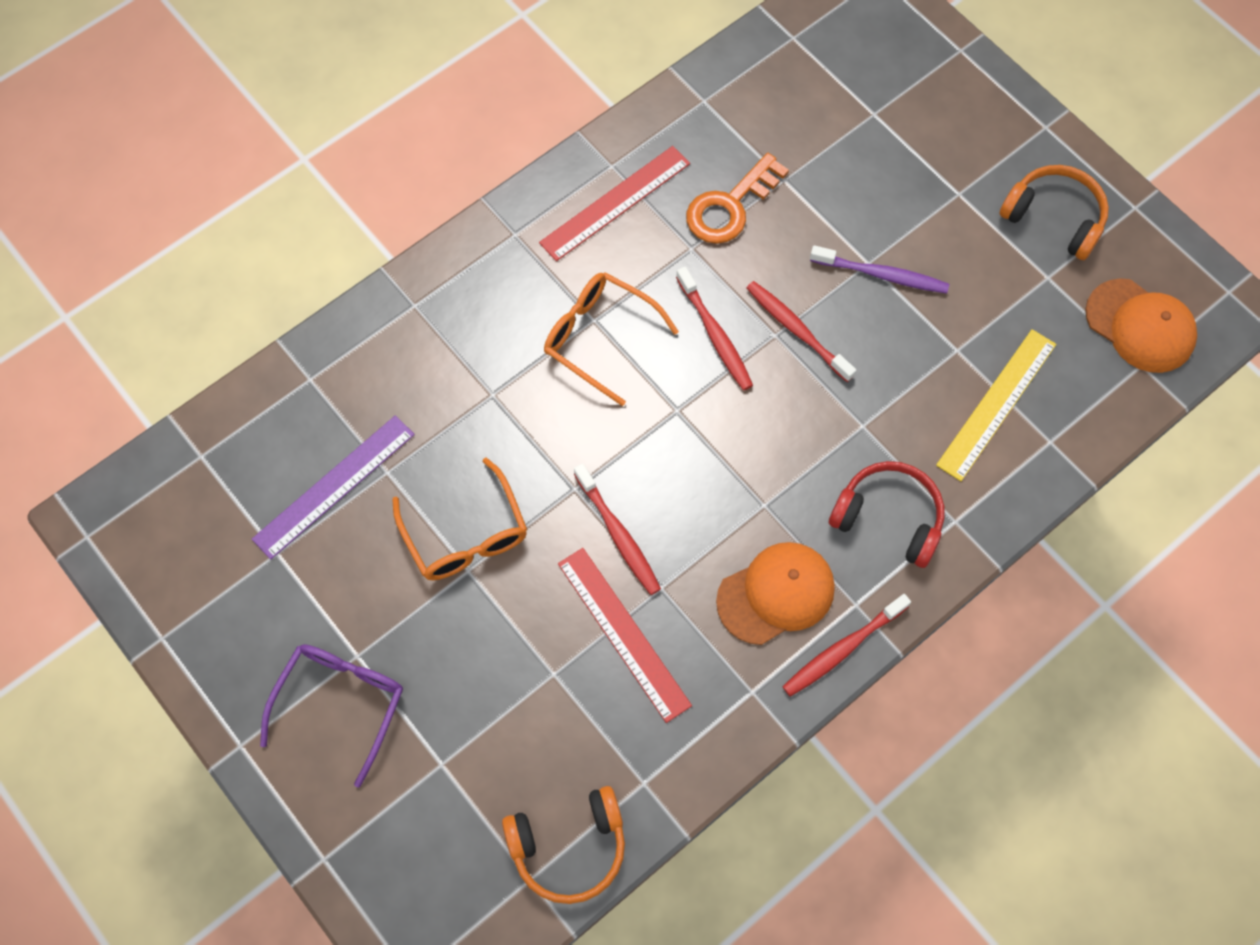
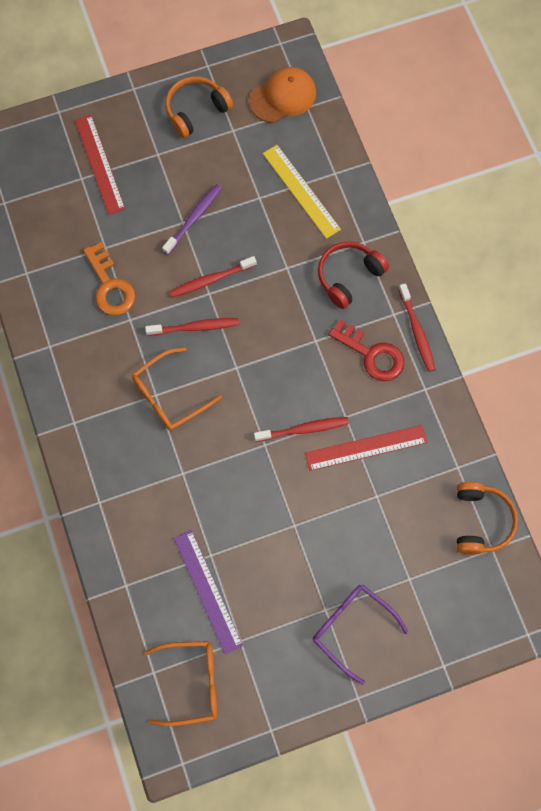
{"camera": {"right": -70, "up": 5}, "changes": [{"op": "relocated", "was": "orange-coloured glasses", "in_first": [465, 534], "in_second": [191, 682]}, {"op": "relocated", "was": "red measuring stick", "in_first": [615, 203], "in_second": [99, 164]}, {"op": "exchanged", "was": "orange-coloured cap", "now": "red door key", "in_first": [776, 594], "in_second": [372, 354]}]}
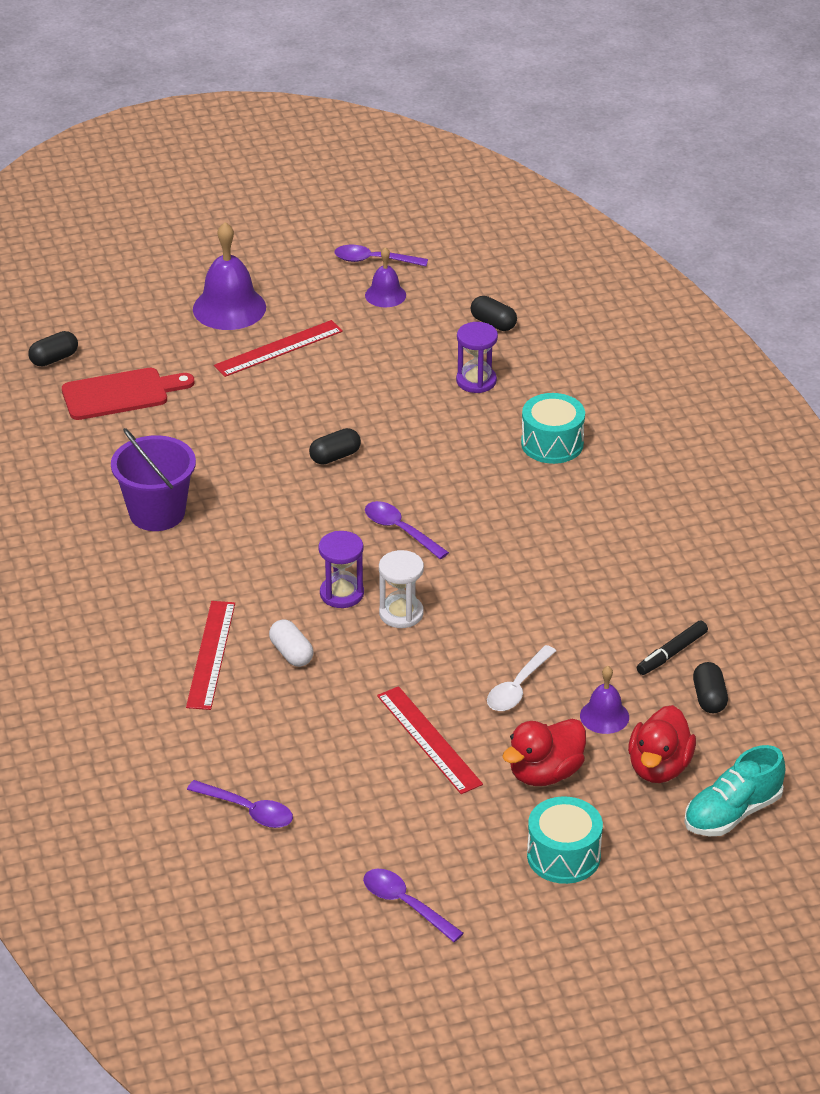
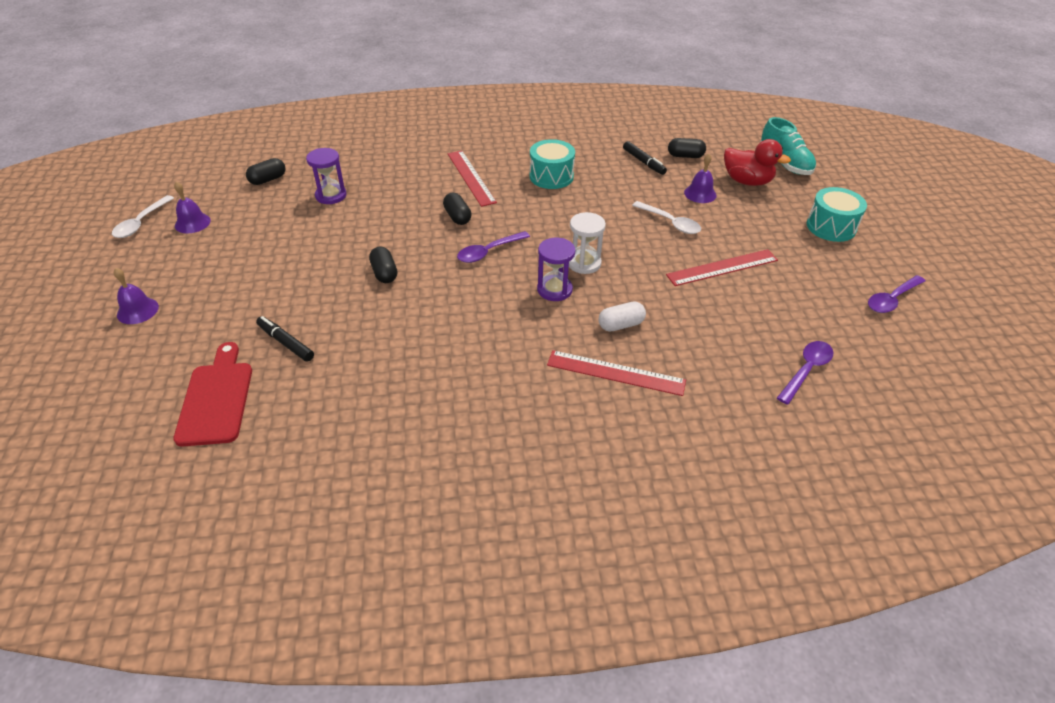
{"camera": {"right": -80, "up": 5}, "changes": [{"op": "relocated", "was": "black pill shape", "in_first": [54, 359], "in_second": [457, 217]}, {"op": "missing", "was": "royal purple pail", "in_first": [157, 513]}, {"op": "size", "was": "royal purple hand bell", "in_first": [229, 308], "in_second": [137, 310], "ratio": 0.57}, {"op": "relocated", "was": "red measuring stick", "in_first": [278, 348], "in_second": [471, 177]}, {"op": "colour", "was": "royal purple tablespoon", "now": "white tablespoon", "in_first": [373, 260], "in_second": [141, 223]}, {"op": "missing", "was": "red duck", "in_first": [545, 773]}, {"op": "relocated", "was": "teal drum", "in_first": [552, 443], "in_second": [551, 176]}, {"op": "appeared", "now": "black marker pen", "in_second": [285, 343]}]}
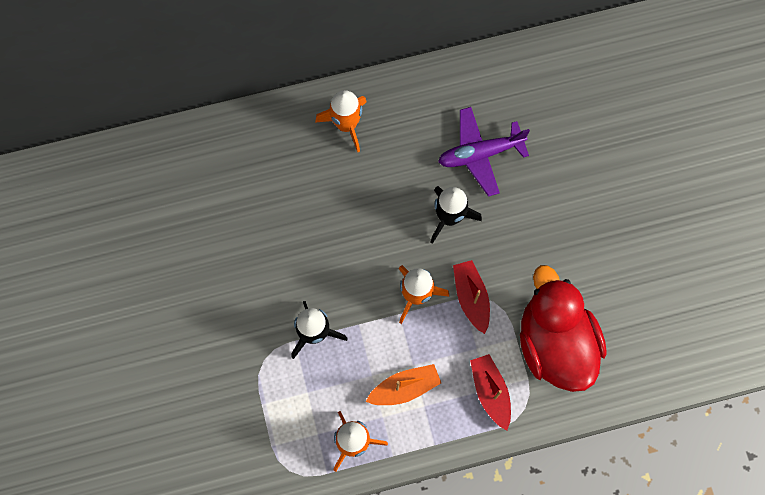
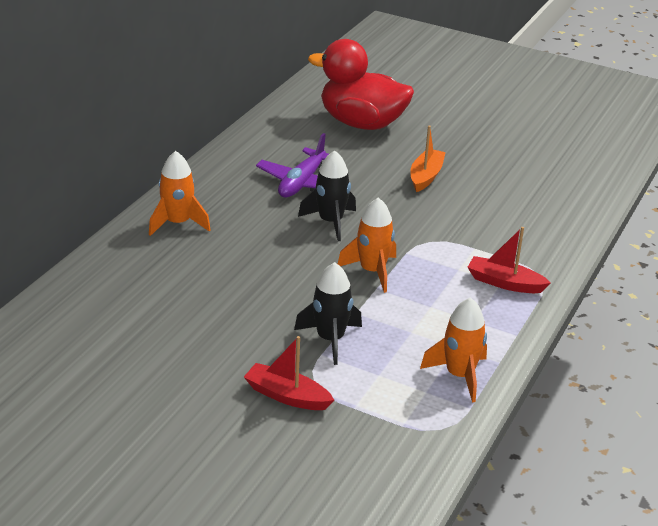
{"camera": {"right": -50, "up": -40}, "changes": [{"op": "relocated", "was": "orange-coloured toy boat", "in_first": [404, 388], "in_second": [425, 176]}, {"op": "relocated", "was": "red toy boat", "in_first": [471, 297], "in_second": [287, 396]}, {"op": "relocated", "was": "red duck", "in_first": [554, 343], "in_second": [361, 123]}]}
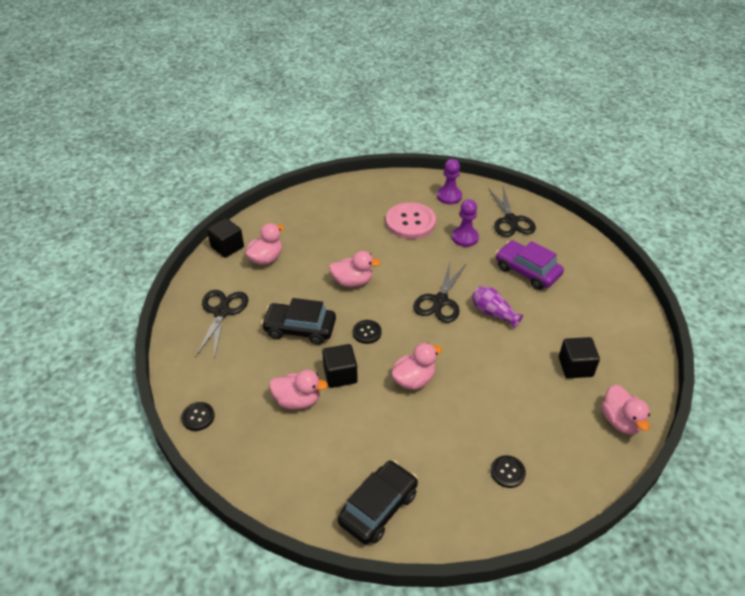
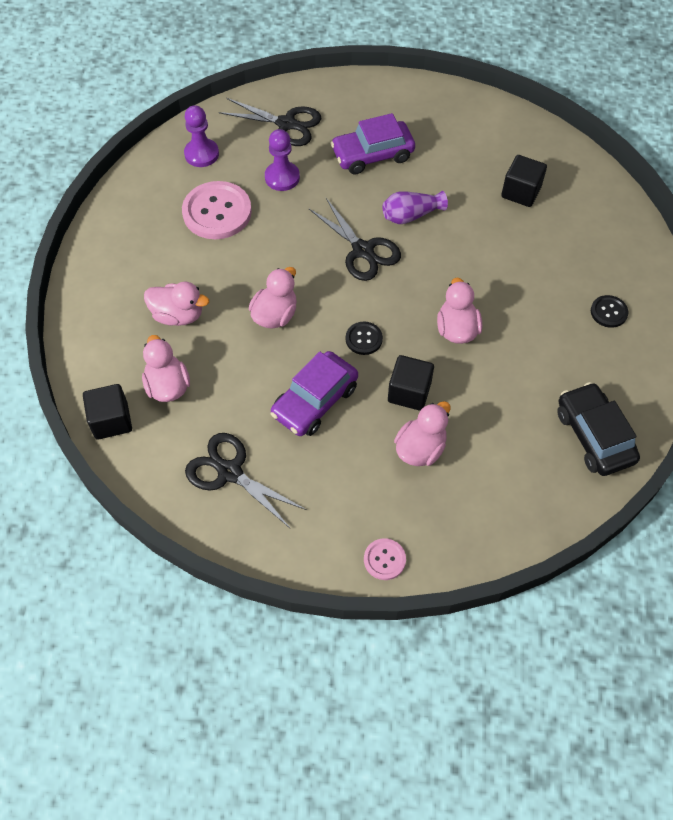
{"camera": {"right": -60, "up": 15}, "changes": [{"op": "colour", "was": "black sewing button", "now": "rosy sewing button", "in_first": [198, 417], "in_second": [384, 559]}, {"op": "colour", "was": "black car", "now": "royal purple car", "in_first": [300, 329], "in_second": [315, 401]}, {"op": "relocated", "was": "rosy duck", "in_first": [620, 421], "in_second": [178, 315]}]}
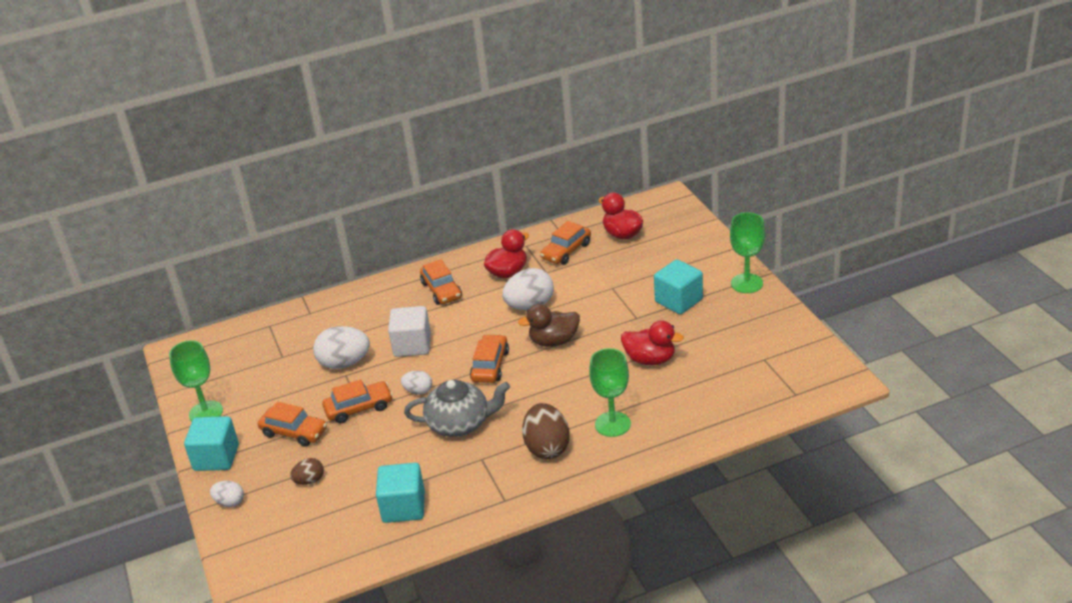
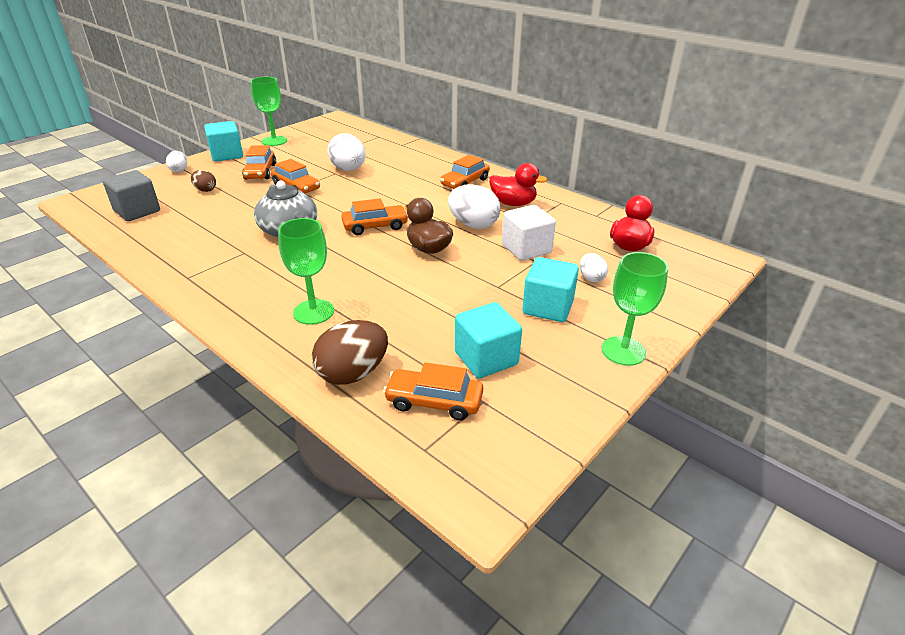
{"camera": {"right": 60, "up": 0}, "changes": [{"op": "relocated", "was": "teal solid cube", "in_first": [403, 507], "in_second": [486, 358]}, {"op": "relocated", "was": "white solid cube", "in_first": [412, 345], "in_second": [526, 249]}, {"op": "relocated", "was": "white egg", "in_first": [418, 391], "in_second": [591, 278]}, {"op": "relocated", "was": "russet egg", "in_first": [547, 447], "in_second": [353, 373]}, {"op": "relocated", "was": "orange-coloured car", "in_first": [566, 251], "in_second": [434, 401]}, {"op": "missing", "was": "red duck", "in_first": [650, 359]}, {"op": "appeared", "now": "gray solid cube", "in_second": [137, 211]}]}
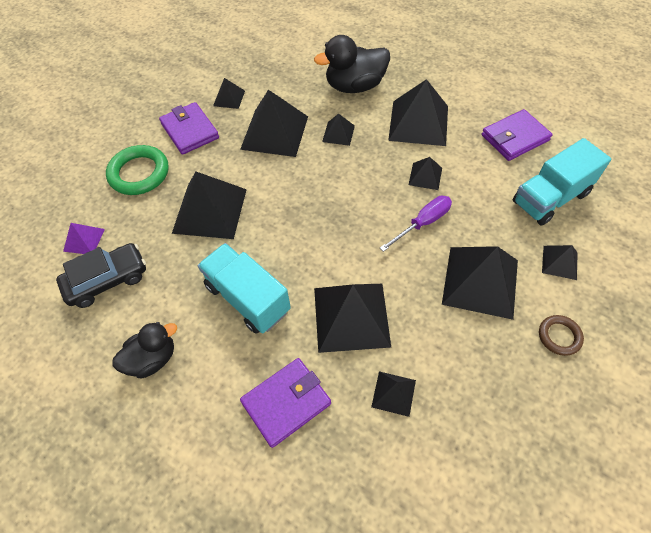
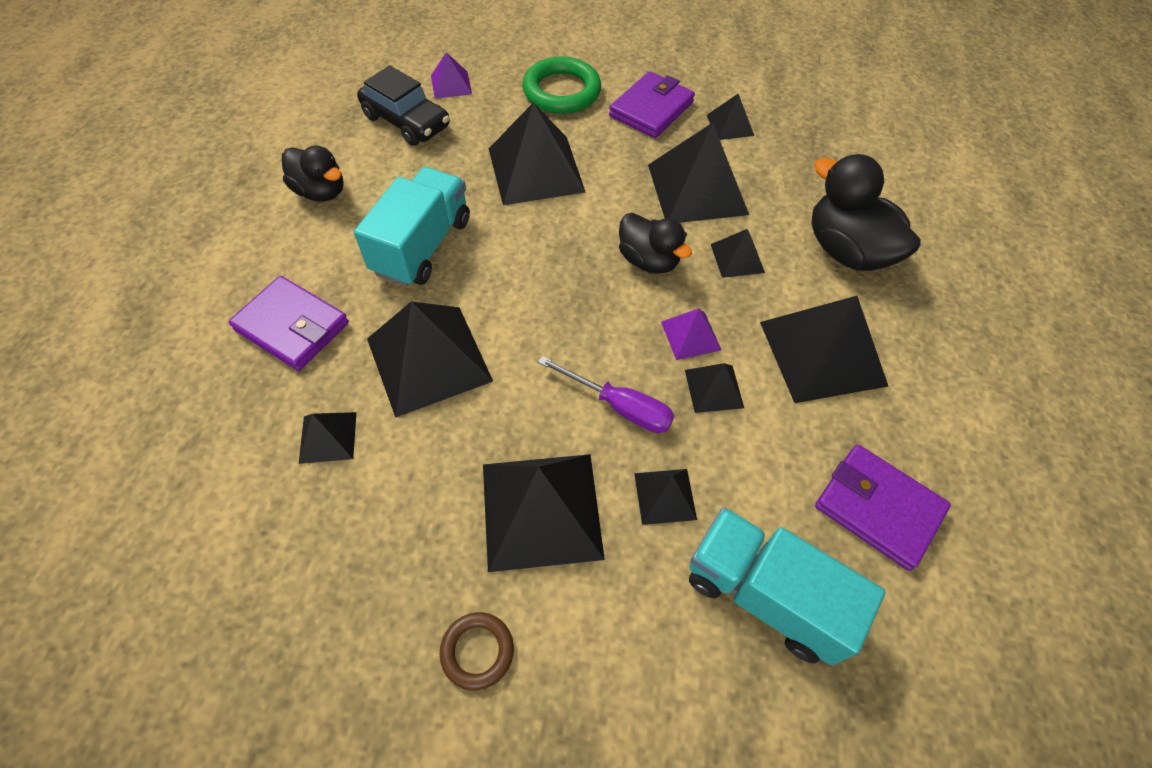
{"camera": {"right": 65, "up": 0}, "changes": [{"op": "relocated", "was": "black pyramid", "in_first": [559, 262], "in_second": [665, 496]}, {"op": "appeared", "now": "black duck", "in_second": [648, 260]}, {"op": "appeared", "now": "royal purple pyramid", "in_second": [690, 335]}]}
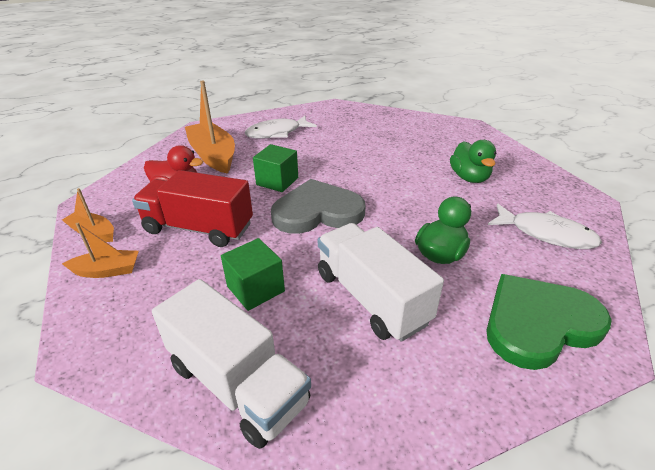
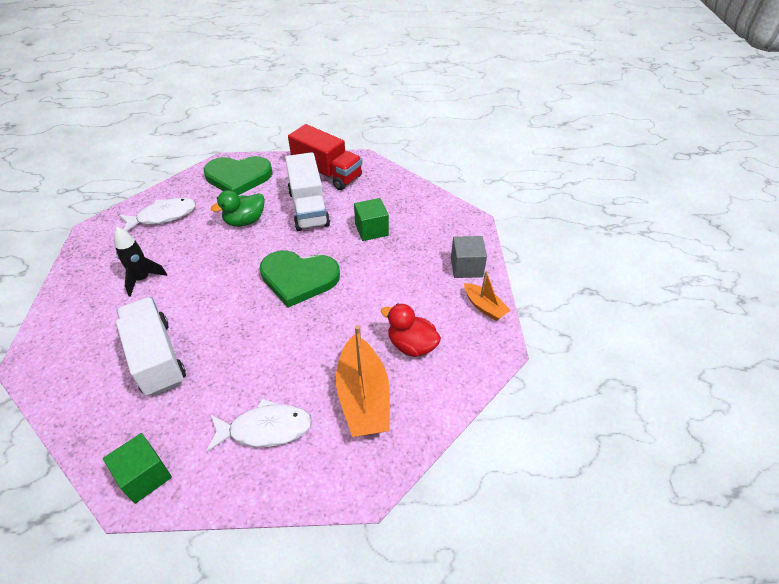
{"camera": {"right": -160, "up": 10}, "changes": [{"op": "exchanged", "was": "orange-coloured toy boat", "now": "gray solid cube", "in_first": [107, 271], "in_second": [466, 267]}, {"op": "relocated", "was": "red truck", "in_first": [198, 228], "in_second": [327, 173]}, {"op": "relocated", "was": "white truck", "in_first": [237, 383], "in_second": [156, 357]}, {"op": "relocated", "was": "leaf-green solid cube", "in_first": [277, 181], "in_second": [145, 476]}, {"op": "colour", "was": "gray heart", "now": "leaf-green heart", "in_first": [317, 211], "in_second": [298, 278]}, {"op": "exchanged", "was": "leaf-green duck", "now": "black toy rocket", "in_first": [469, 178], "in_second": [142, 279]}, {"op": "spun", "was": "white toy fish", "in_first": [546, 234], "in_second": [163, 216], "clockwise": 105}]}
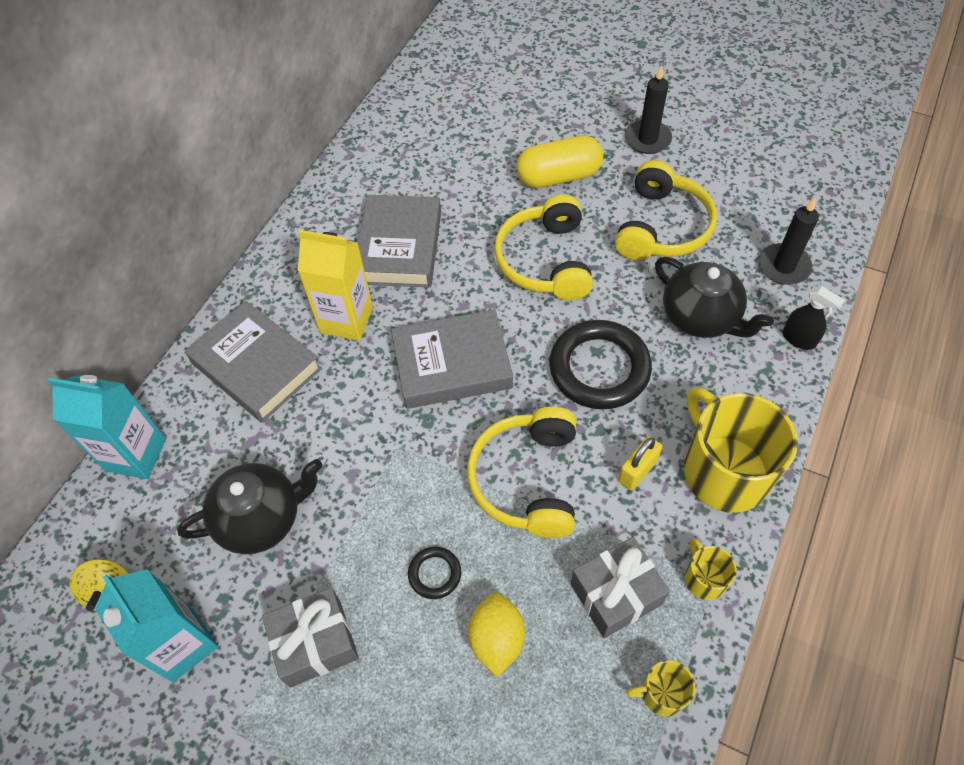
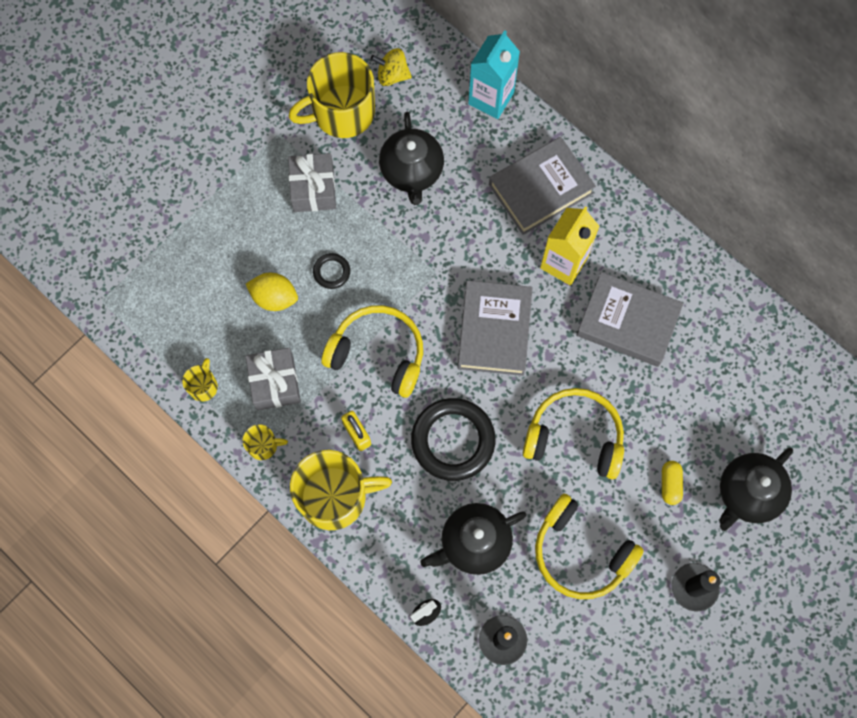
{"camera": {"right": 105, "up": 15}, "changes": [{"op": "exchanged", "was": "teal juice carton", "now": "yellow mug", "in_first": [183, 644], "in_second": [342, 112]}, {"op": "size", "was": "yellow pill shape", "in_first": [558, 176], "in_second": [670, 484], "ratio": 0.52}, {"op": "appeared", "now": "black china teapot", "in_second": [748, 493]}]}
